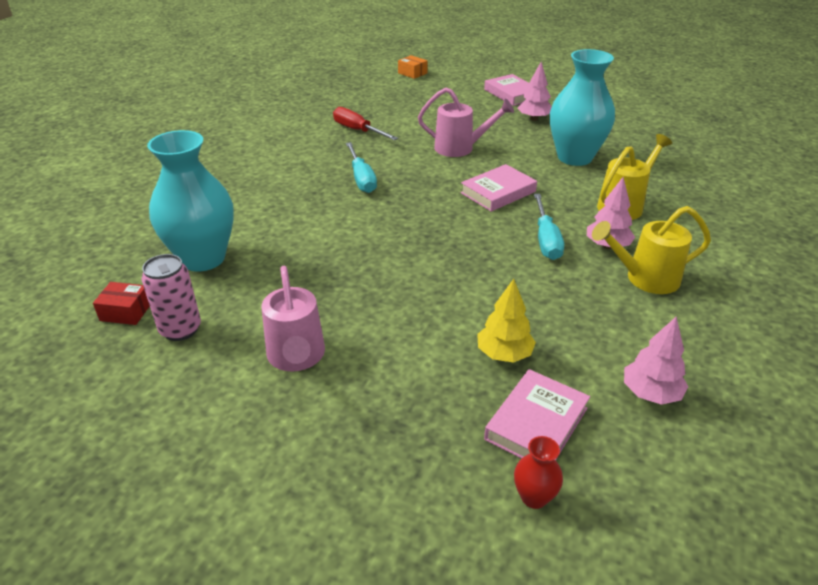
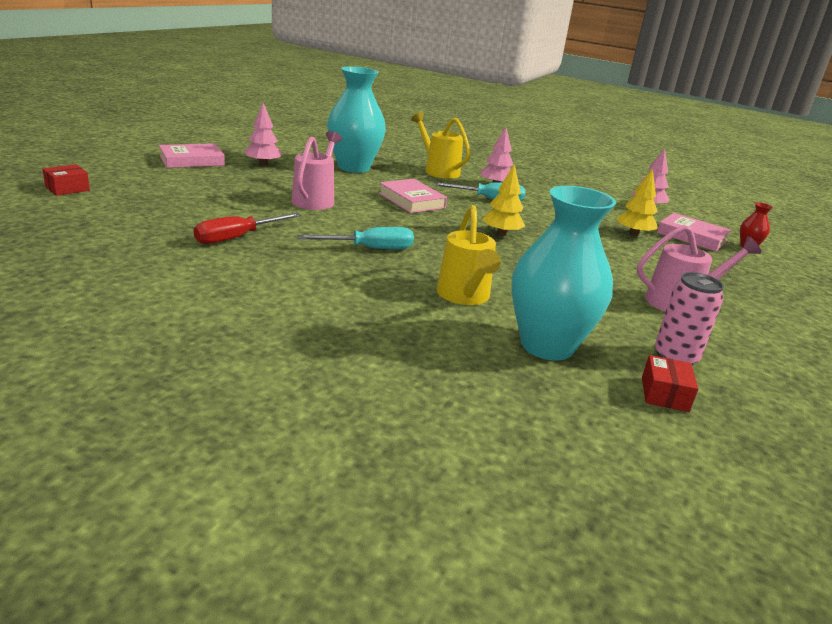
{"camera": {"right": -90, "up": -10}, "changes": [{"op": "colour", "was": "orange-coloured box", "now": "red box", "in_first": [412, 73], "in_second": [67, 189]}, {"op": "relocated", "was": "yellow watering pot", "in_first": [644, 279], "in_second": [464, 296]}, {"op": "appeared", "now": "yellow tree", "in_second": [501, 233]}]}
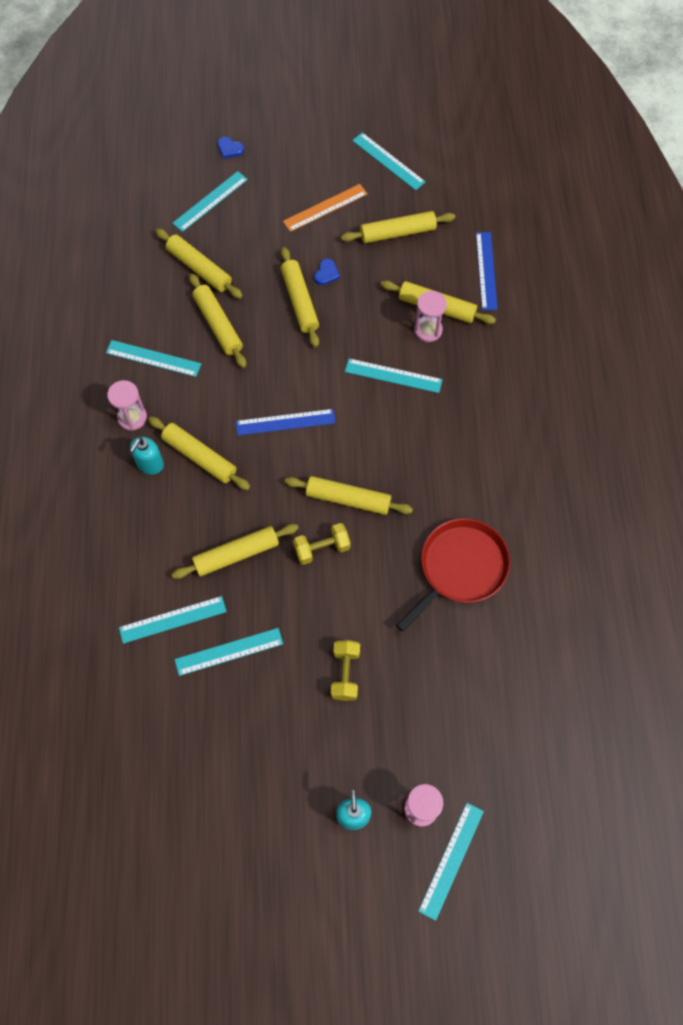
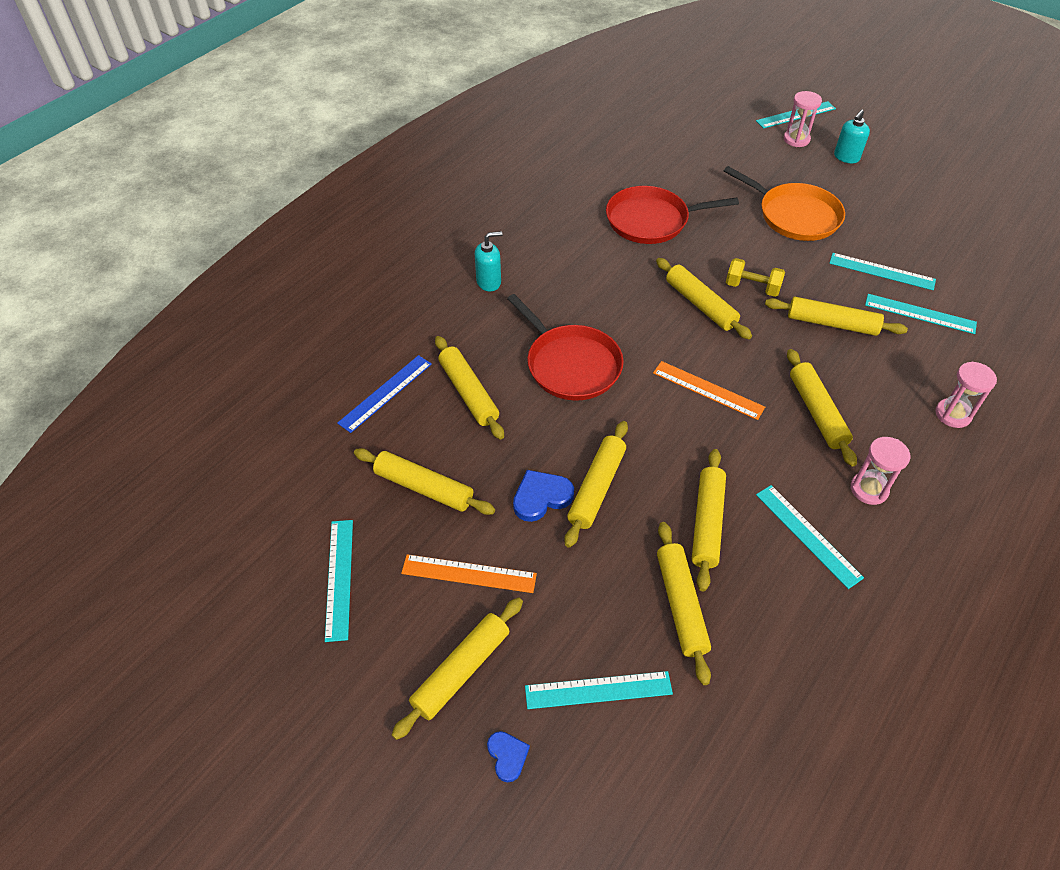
{"camera": {"right": -140, "up": -15}, "changes": [{"op": "relocated", "was": "teal pump bottle", "in_first": [150, 464], "in_second": [489, 282]}, {"op": "colour", "was": "royal blue measuring stick", "now": "orange-coloured measuring stick", "in_first": [285, 422], "in_second": [708, 390]}, {"op": "size", "was": "royal blue heart", "in_first": [326, 273], "in_second": [541, 497], "ratio": 1.59}, {"op": "exchanged", "was": "yellow dumbbell", "now": "orange-coloured frying pan", "in_first": [345, 673], "in_second": [795, 215]}, {"op": "exchanged", "was": "teal measuring stick", "now": "red frying pan", "in_first": [393, 375], "in_second": [570, 364]}, {"op": "relocated", "was": "rosy hourglass", "in_first": [428, 330], "in_second": [953, 414]}, {"op": "appeared", "now": "yellow dough roller", "in_second": [461, 670]}]}
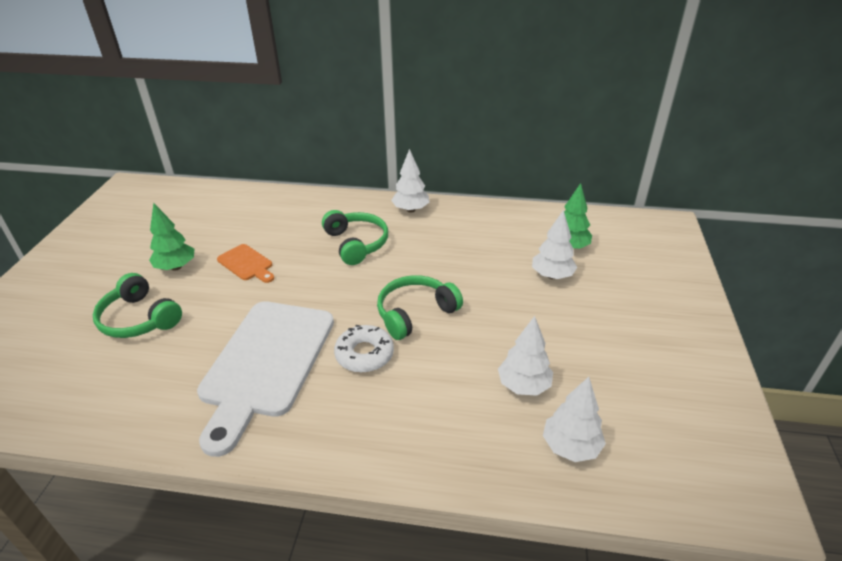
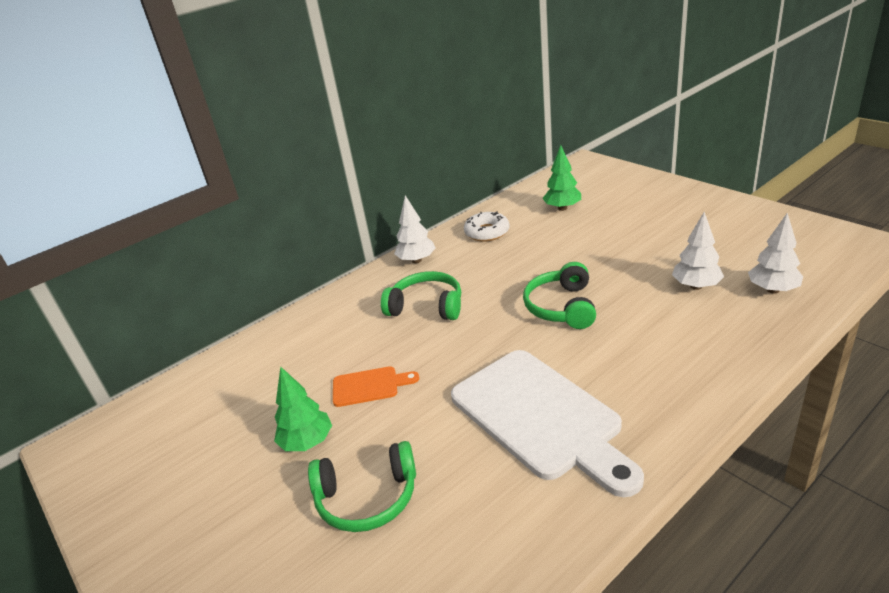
{"camera": {"right": -45, "up": -5}, "changes": [{"op": "relocated", "was": "white donut", "in_first": [364, 354], "in_second": [487, 232]}, {"op": "missing", "was": "white tree", "in_first": [552, 276]}]}
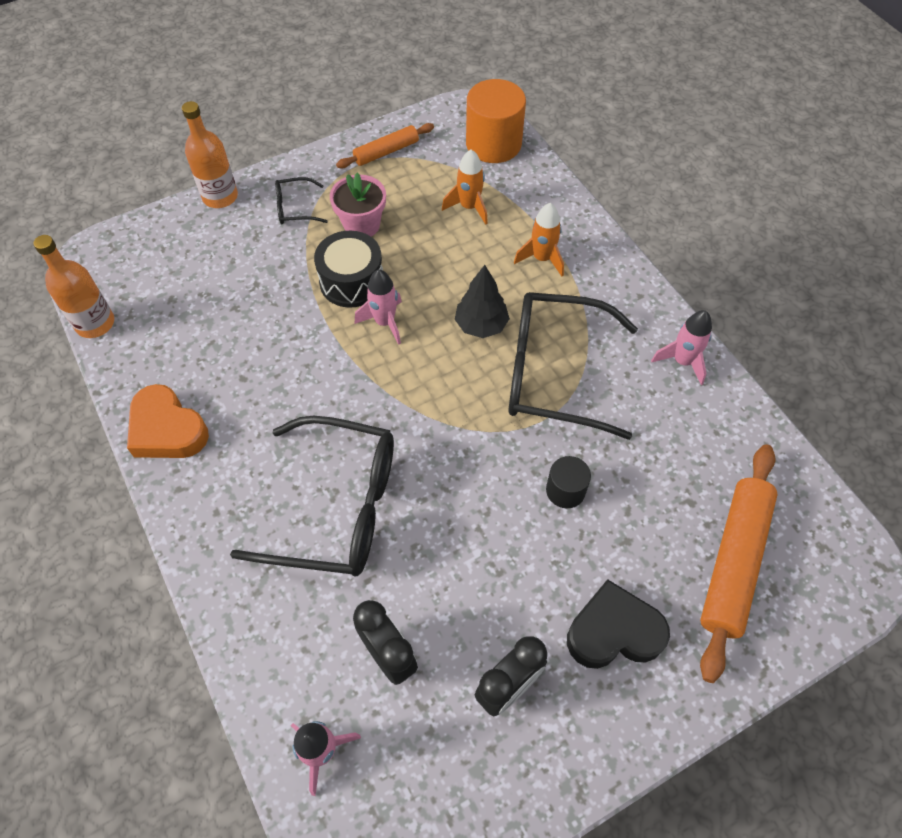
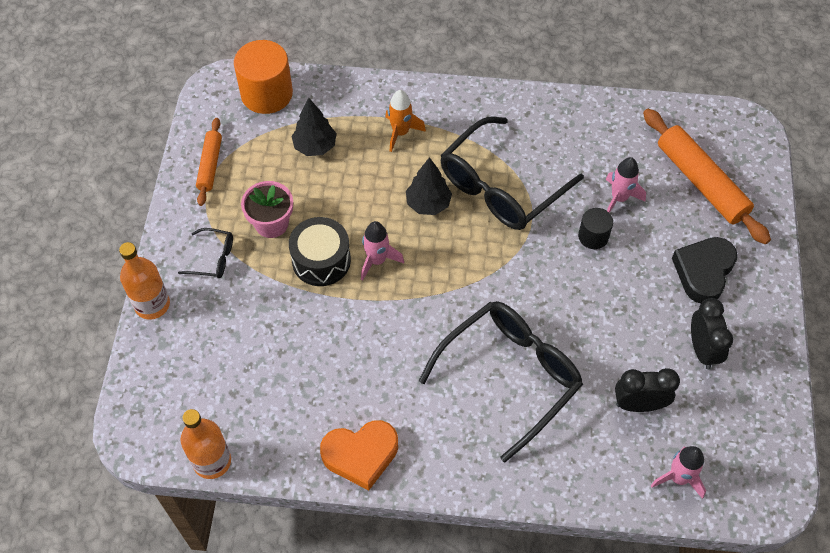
{"camera": {"right": -55, "up": 0}, "changes": [{"op": "spun", "was": "black glasses", "in_first": [295, 208], "in_second": [213, 258], "clockwise": -105}, {"op": "exchanged", "was": "orange-coloured toy rocket", "now": "black tree", "in_first": [469, 207], "in_second": [315, 146]}, {"op": "relocated", "was": "rosy toy rocket", "in_first": [682, 361], "in_second": [619, 198]}]}
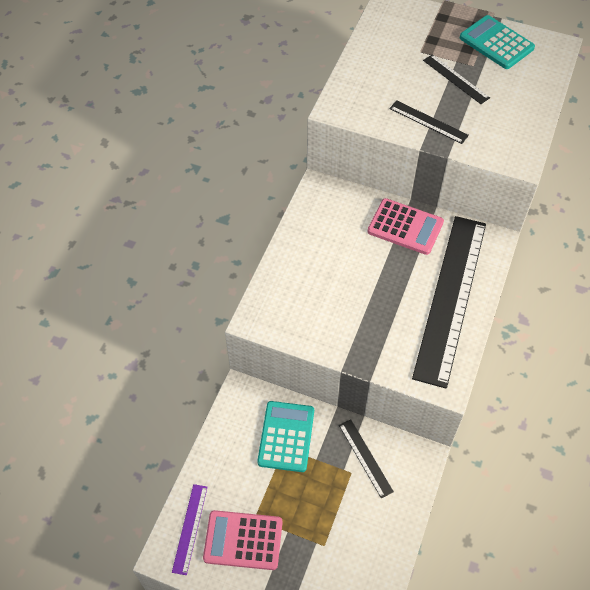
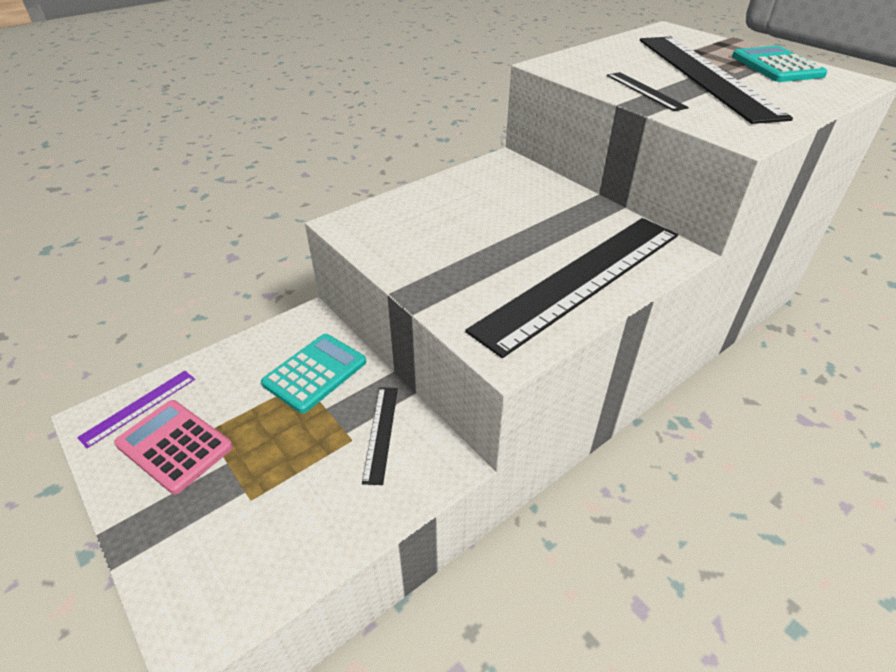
{"camera": {"right": 30, "up": -15}, "changes": [{"op": "missing", "was": "rosy calculator", "in_first": [405, 227]}, {"op": "size", "was": "black measuring stick", "in_first": [456, 79], "in_second": [705, 75], "ratio": 2.35}]}
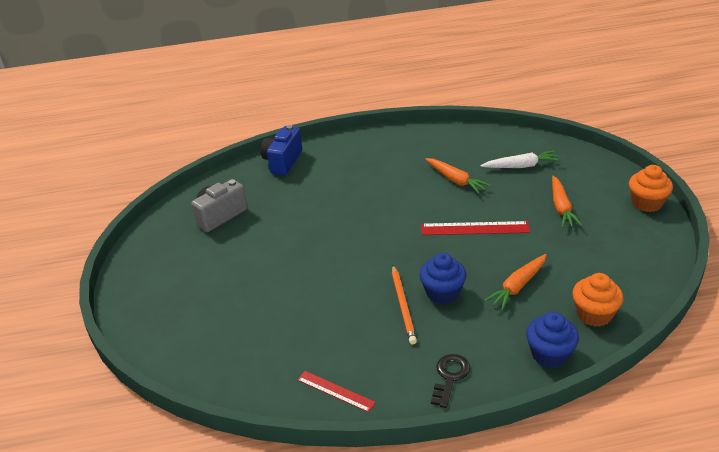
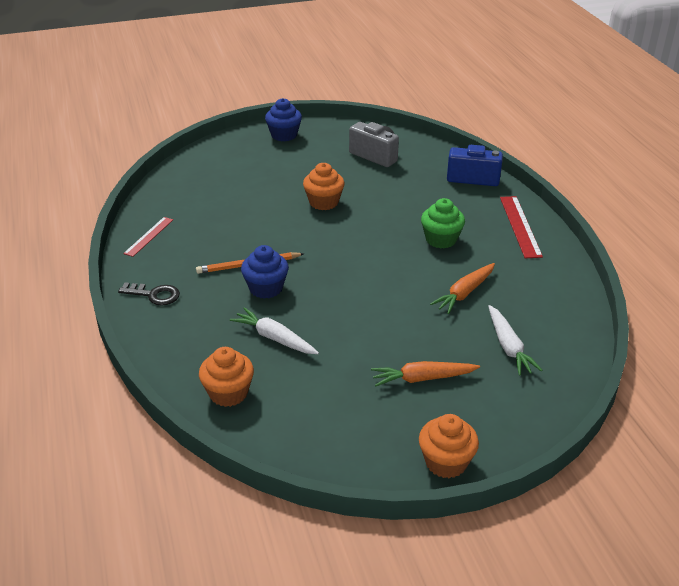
{"camera": {"right": 80, "up": 0}, "changes": [{"op": "relocated", "was": "red measuring stick", "in_first": [475, 228], "in_second": [520, 226]}, {"op": "colour", "was": "orange-coloured toy carrot", "now": "white toy carrot", "in_first": [517, 286], "in_second": [274, 338]}, {"op": "relocated", "was": "royal blue fairy cake", "in_first": [550, 354], "in_second": [284, 135]}, {"op": "appeared", "now": "orange-coloured fairy cake", "in_second": [324, 202]}, {"op": "appeared", "now": "leaf-green fairy cake", "in_second": [441, 239]}]}
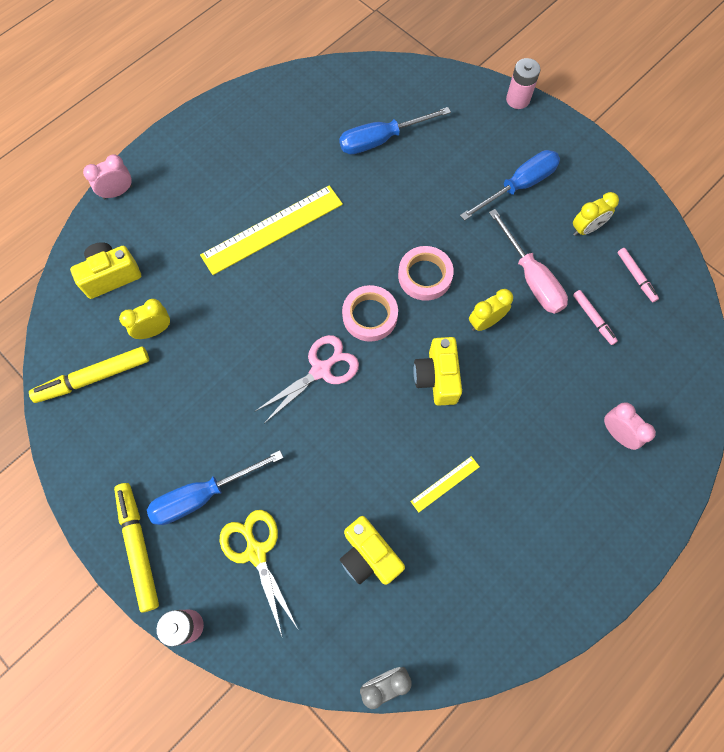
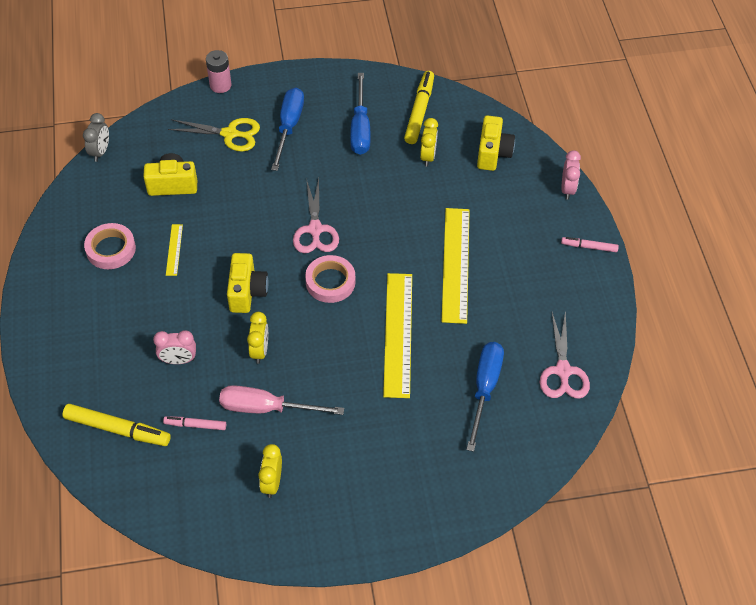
{"camera": {"right": 125, "up": -15}, "changes": [{"op": "relocated", "was": "yellow marker pen", "in_first": [138, 547], "in_second": [117, 429]}, {"op": "relocated", "was": "rosy roll of tape", "in_first": [425, 276], "in_second": [111, 249]}, {"op": "spun", "was": "yellow compact camera", "in_first": [437, 378], "in_second": [247, 292], "clockwise": 60}, {"op": "relocated", "was": "royal blue screwdriver", "in_first": [519, 186], "in_second": [360, 128]}, {"op": "missing", "was": "rosy power cell", "in_first": [518, 99]}, {"op": "relocated", "was": "rosy bedside clock", "in_first": [617, 433], "in_second": [178, 360]}, {"op": "relocated", "was": "rosy marker pen", "in_first": [636, 276], "in_second": [589, 247]}, {"op": "appeared", "now": "yellow measuring stick", "in_second": [398, 334]}, {"op": "appeared", "now": "rosy pair of scissors", "in_second": [563, 371]}]}
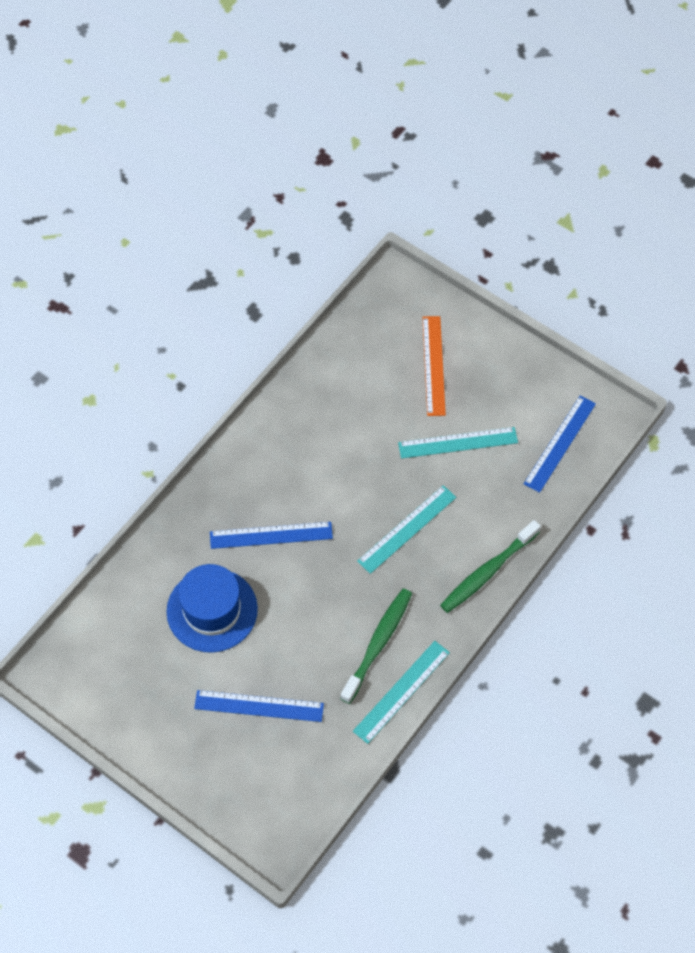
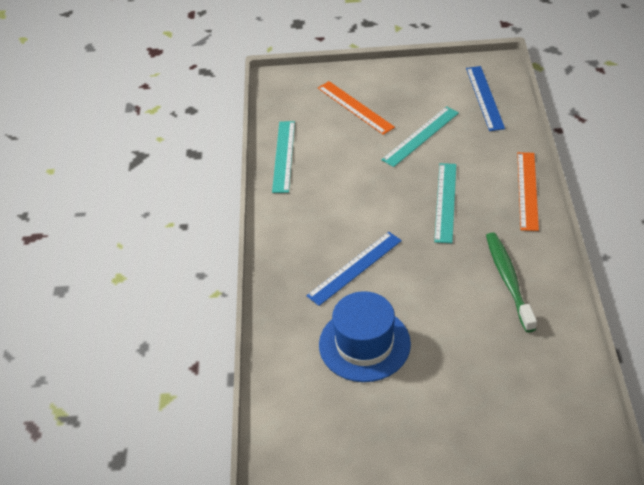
{"camera": {"right": -35, "up": -15}, "changes": [{"op": "missing", "was": "royal blue measuring stick", "in_first": [259, 706]}, {"op": "relocated", "was": "teal measuring stick", "in_first": [401, 691], "in_second": [284, 156]}, {"op": "exchanged", "was": "leaf-green toothbrush", "now": "orange-coloured measuring stick", "in_first": [487, 572], "in_second": [527, 190]}]}
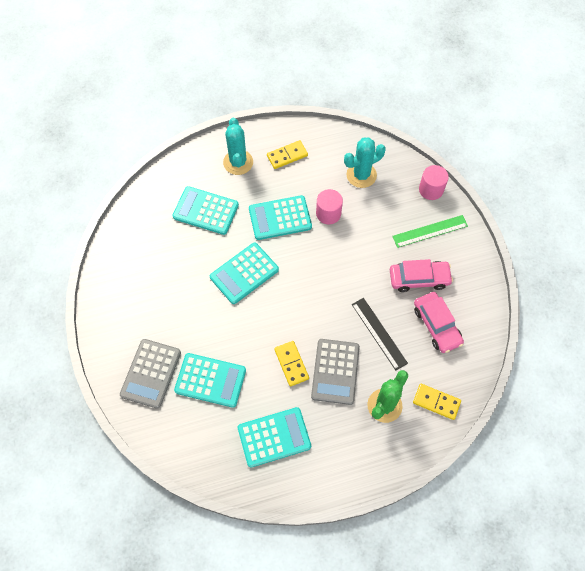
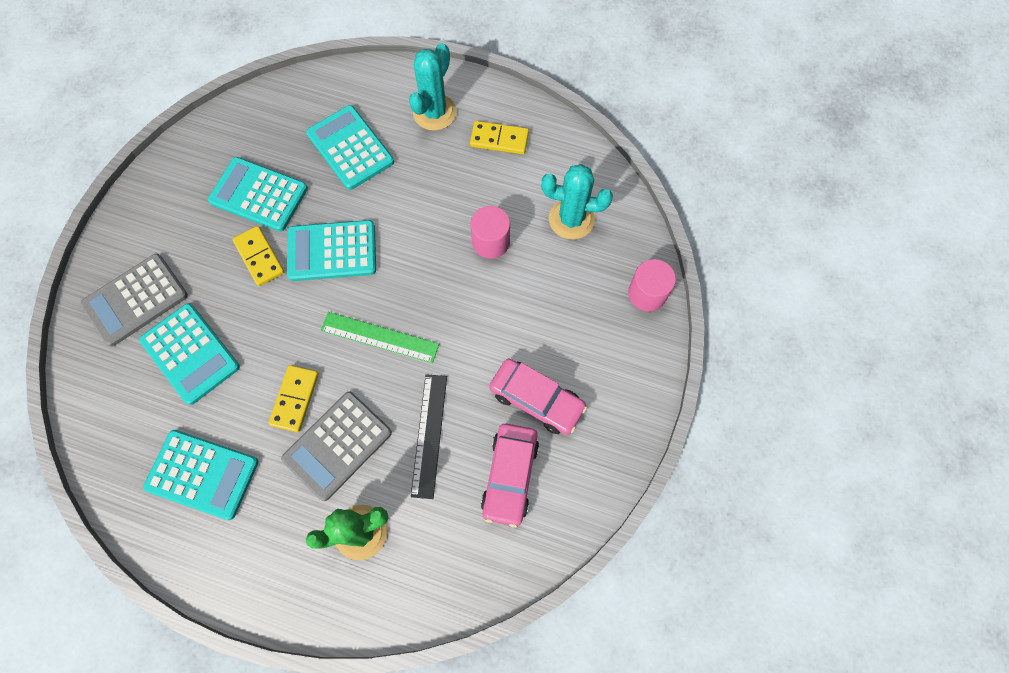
{"camera": {"right": 35, "up": 5}, "changes": [{"op": "relocated", "was": "teal calculator", "in_first": [280, 218], "in_second": [259, 195]}, {"op": "relocated", "was": "leaf-green measuring stick", "in_first": [430, 231], "in_second": [379, 337]}, {"op": "relocated", "was": "yellow domino", "in_first": [436, 402], "in_second": [259, 257]}]}
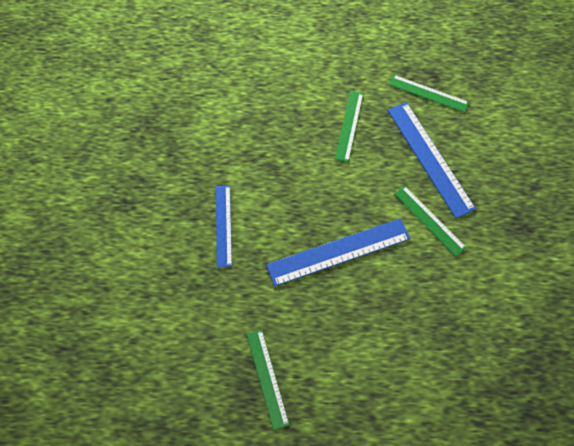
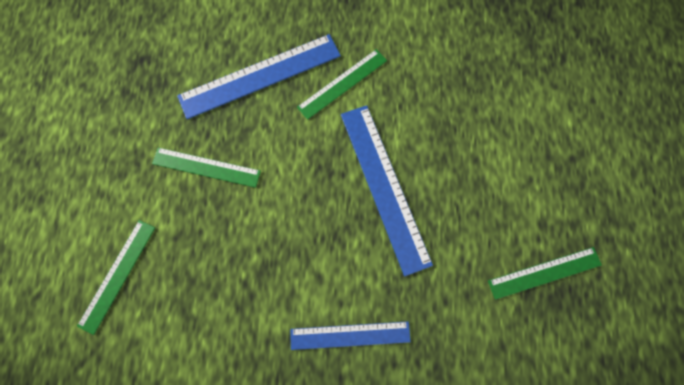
{"camera": {"right": -90, "up": 10}, "changes": [{"op": "relocated", "was": "leaf-green measuring stick", "in_first": [428, 93], "in_second": [117, 275]}]}
